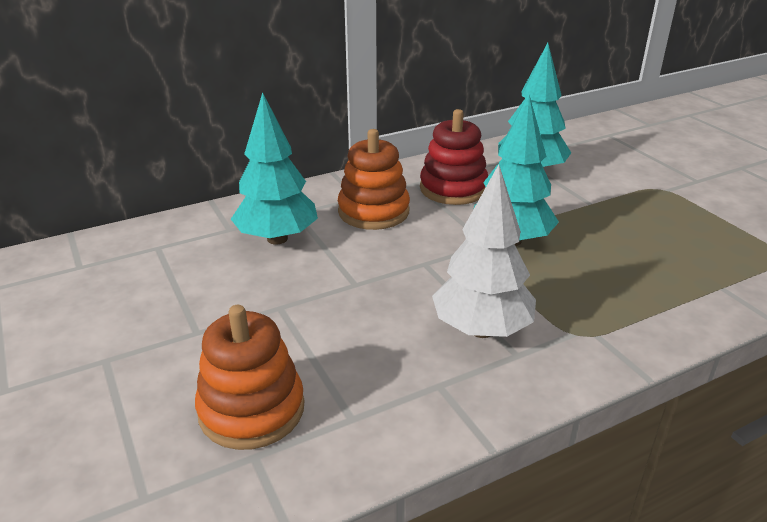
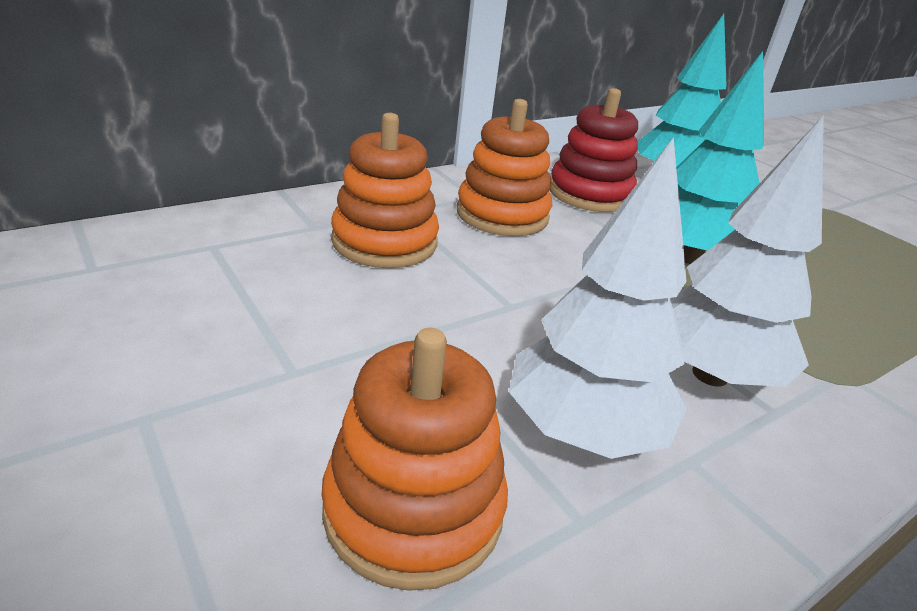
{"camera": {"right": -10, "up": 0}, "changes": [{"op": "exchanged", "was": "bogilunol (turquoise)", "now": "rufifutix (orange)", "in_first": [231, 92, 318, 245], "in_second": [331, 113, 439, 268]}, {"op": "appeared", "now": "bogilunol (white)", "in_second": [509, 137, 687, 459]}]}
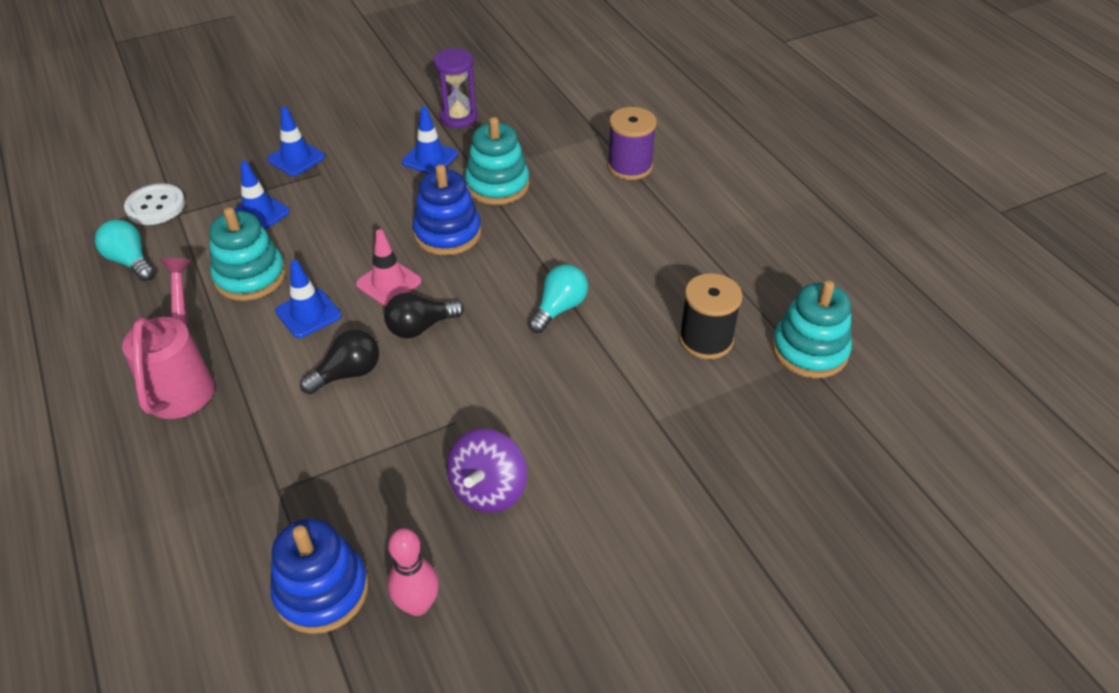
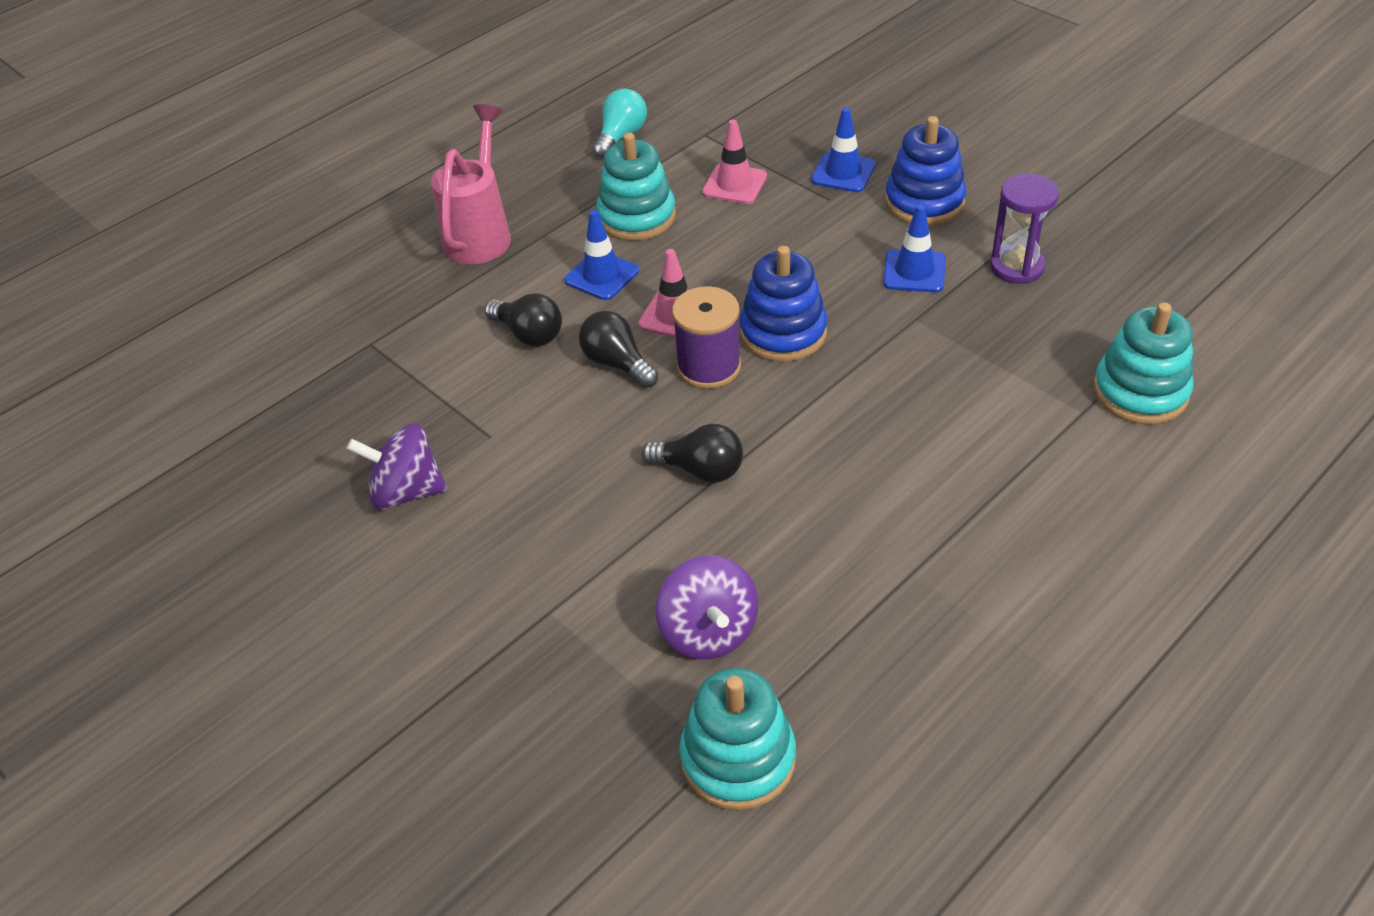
{"camera": {"right": 75, "up": 0}, "changes": [{"op": "relocated", "was": "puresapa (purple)", "in_first": [608, 107, 657, 180], "in_second": [672, 286, 741, 389]}, {"op": "relocated", "was": "rufifutix (turquoise)", "in_first": [465, 117, 529, 205], "in_second": [1093, 302, 1194, 424]}, {"op": "colour", "was": "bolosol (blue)", "now": "bolosol (pink)", "in_first": [234, 161, 290, 230], "in_second": [702, 119, 767, 204]}, {"op": "missing", "was": "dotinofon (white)", "in_first": [124, 183, 185, 225]}, {"op": "spun", "was": "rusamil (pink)", "in_first": [122, 258, 215, 419], "in_second": [431, 104, 511, 264], "clockwise": -60}, {"op": "colour", "was": "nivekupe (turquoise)", "now": "nivekupe (black)", "in_first": [528, 264, 588, 333], "in_second": [642, 424, 743, 483]}, {"op": "exchanged", "was": "puresapa (black)", "now": "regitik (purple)", "in_first": [679, 273, 743, 359], "in_second": [656, 555, 758, 659]}, {"op": "relocated", "was": "rufifutix (blue)", "in_first": [270, 518, 368, 634], "in_second": [885, 116, 966, 226]}, {"op": "missing", "was": "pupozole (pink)", "in_first": [388, 528, 439, 616]}]}
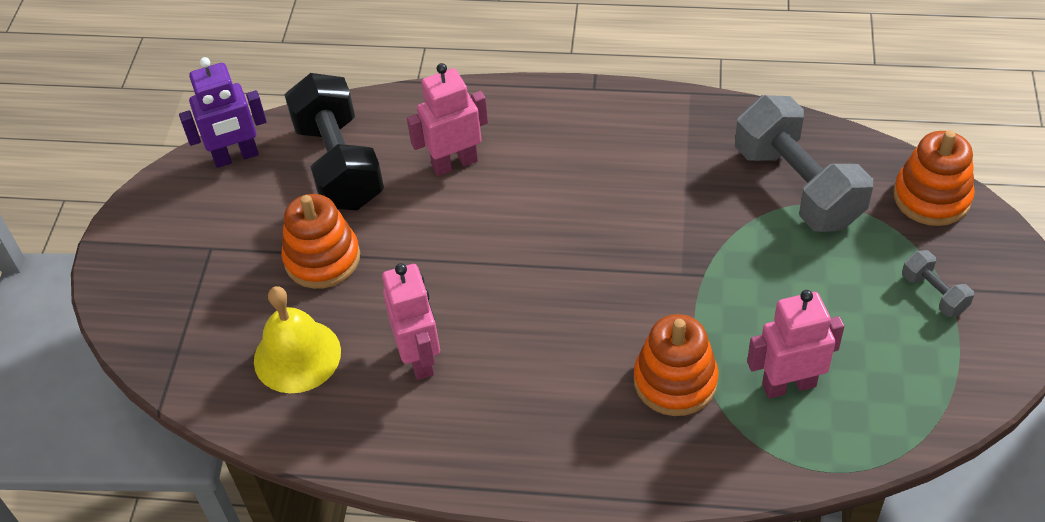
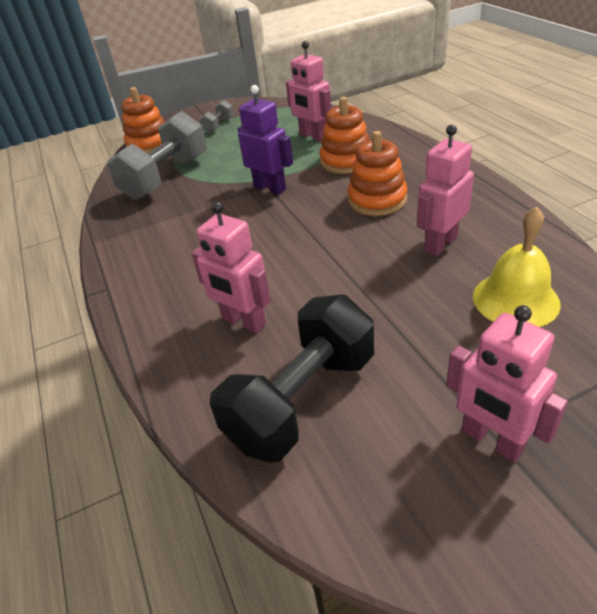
{"camera": {"right": -120, "up": -10}, "changes": [{"op": "relocated", "was": "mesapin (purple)", "in_first": [179, 57, 267, 168], "in_second": [238, 85, 293, 195]}, {"op": "relocated", "was": "rufifutix (orange)", "in_first": [281, 194, 360, 289], "in_second": [348, 131, 407, 216]}, {"op": "appeared", "now": "mesapin (pink)", "in_second": [446, 305, 568, 462]}]}
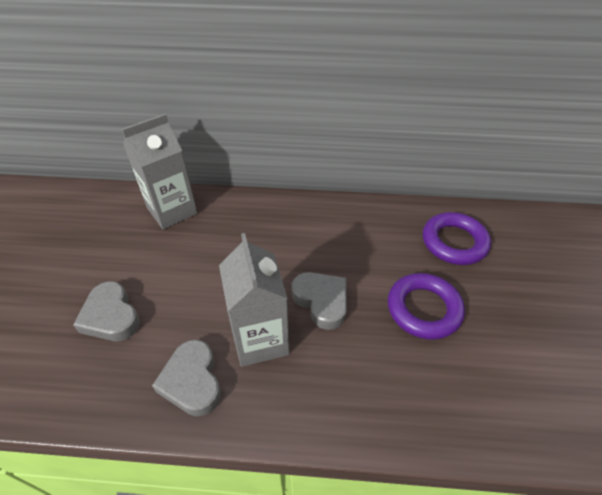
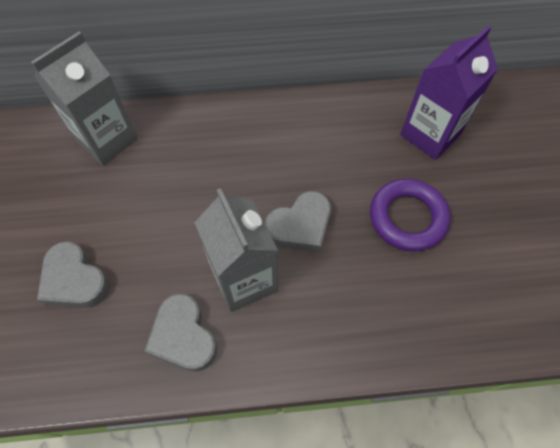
{"camera": {"right": -10, "up": 15}, "changes": [{"op": "exchanged", "was": "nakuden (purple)", "now": "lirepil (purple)", "in_first": [423, 212, 491, 265], "in_second": [400, 25, 498, 160]}, {"op": "spun", "was": "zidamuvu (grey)", "in_first": [292, 272, 347, 330], "in_second": [265, 191, 331, 252], "clockwise": 105}]}
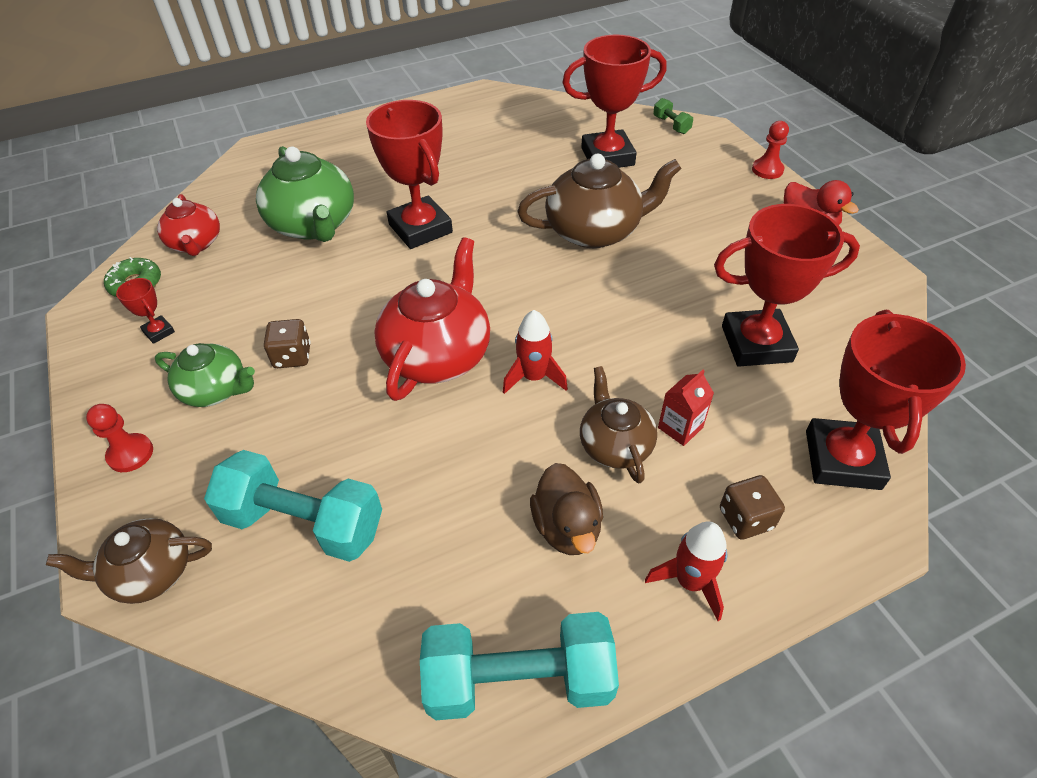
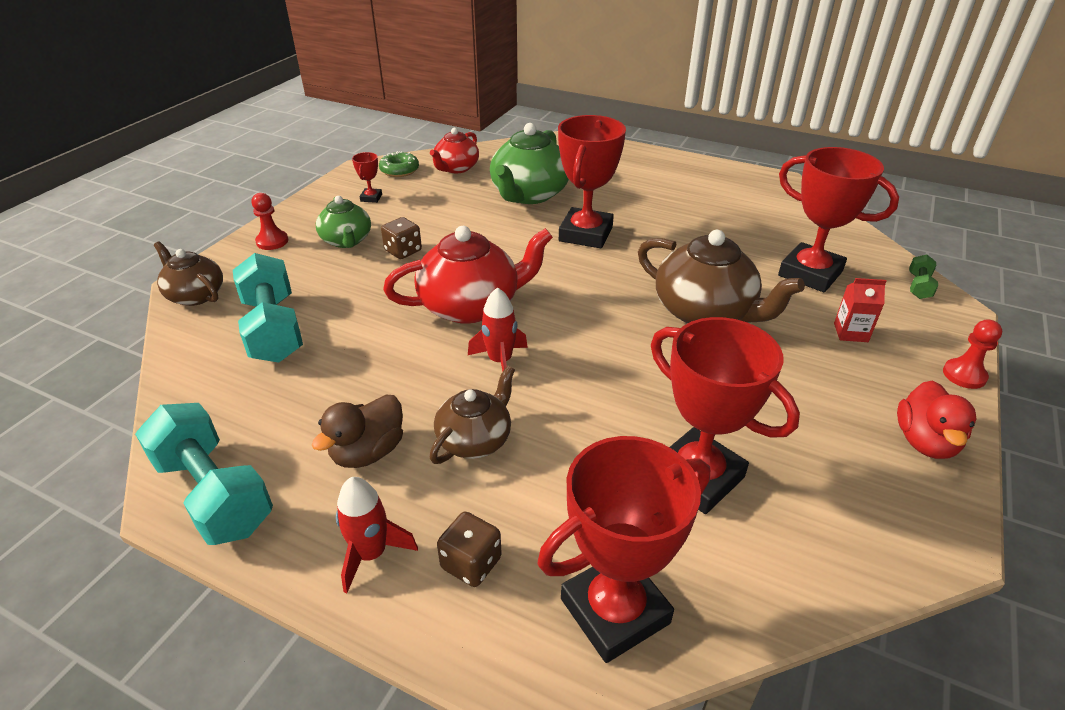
{"camera": {"right": 50, "up": -10}, "changes": [{"op": "relocated", "was": "lirepil (red)", "in_first": [658, 370, 714, 446], "in_second": [834, 278, 886, 342]}]}
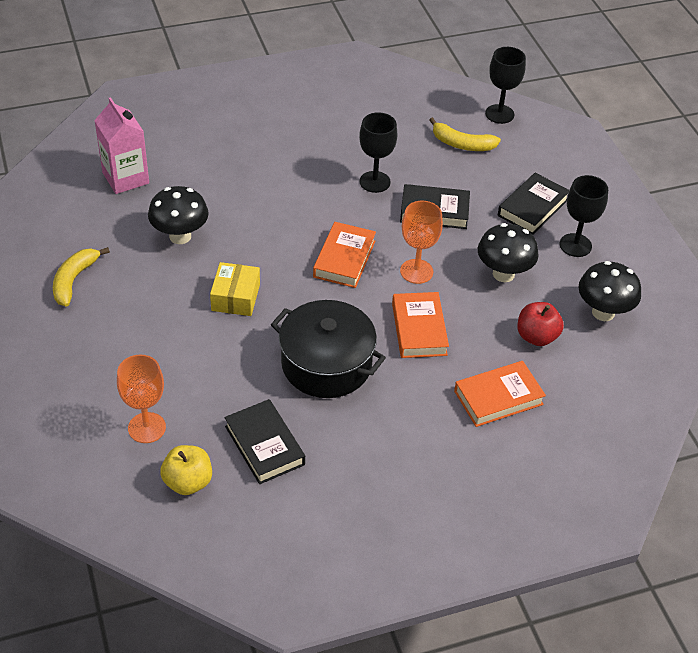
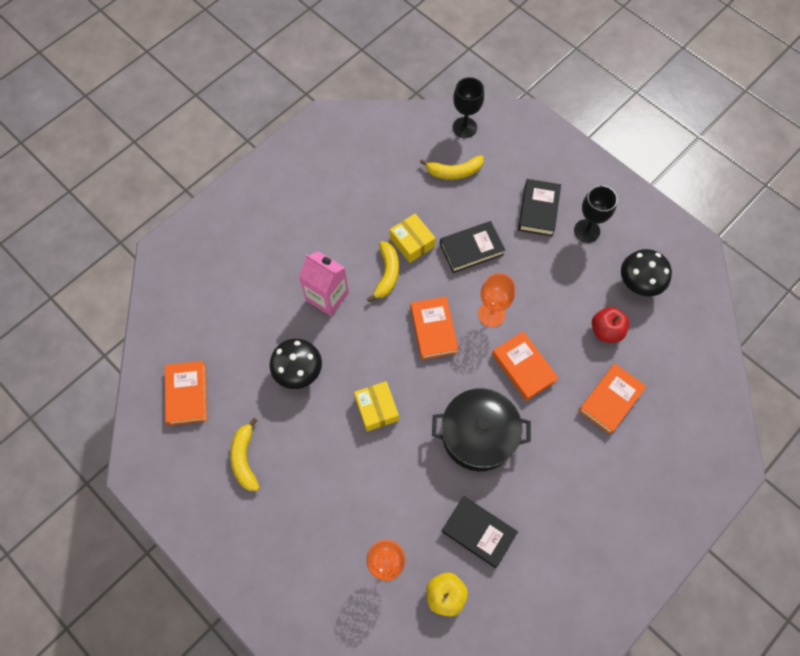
{"camera": {"right": -25, "up": 20}, "changes": [{"op": "relocated", "was": "lirepil (pink)", "in_first": [94, 97, 149, 194], "in_second": [299, 251, 349, 316]}, {"op": "exchanged", "was": "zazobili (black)", "now": "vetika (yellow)", "in_first": [359, 112, 398, 193], "in_second": [390, 214, 436, 263]}, {"op": "missing", "was": "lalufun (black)", "in_first": [478, 223, 539, 282]}, {"op": "appeared", "now": "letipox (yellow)", "in_second": [367, 241, 399, 302]}, {"op": "appeared", "now": "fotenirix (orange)", "in_second": [165, 361, 207, 425]}]}
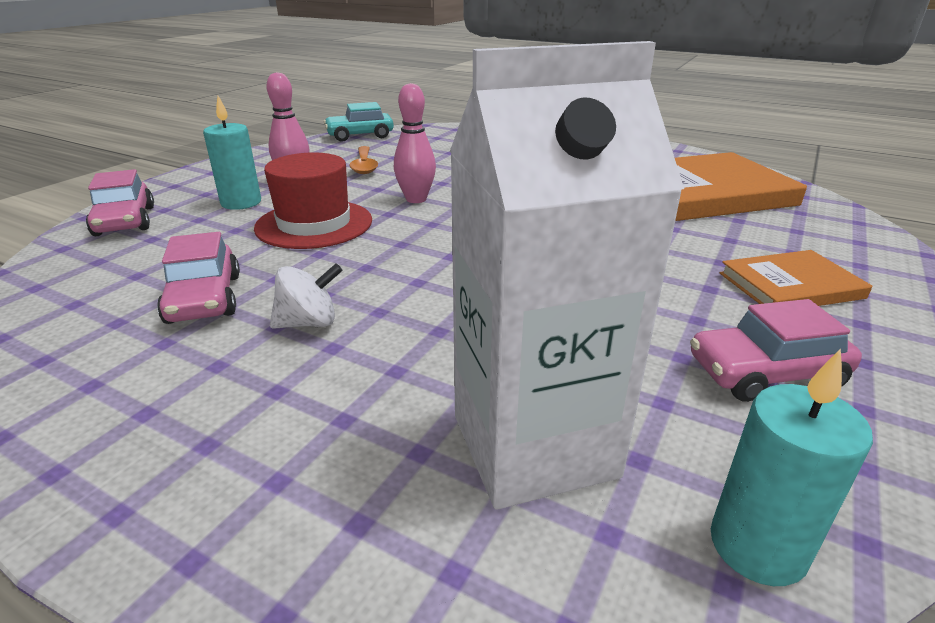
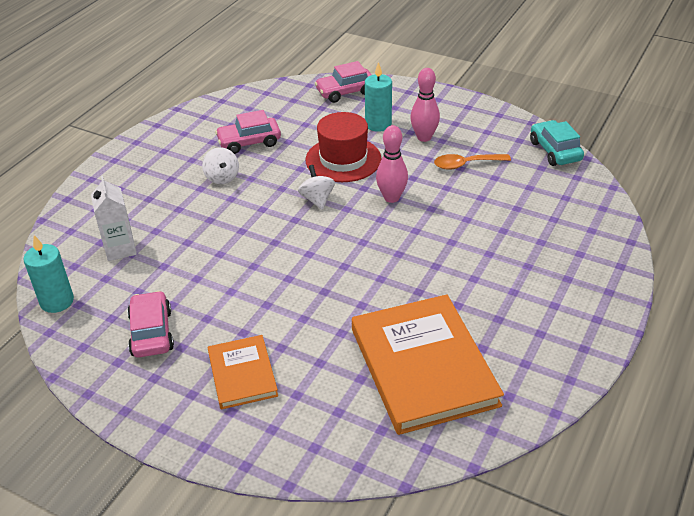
{"camera": {"right": 90, "up": 10}, "changes": [{"op": "size", "was": "lirepil (white)", "in_first": [450, 41, 684, 509], "in_second": [91, 176, 137, 261], "ratio": 0.54}, {"op": "appeared", "now": "regitik (white)", "in_second": [298, 165, 335, 210]}]}
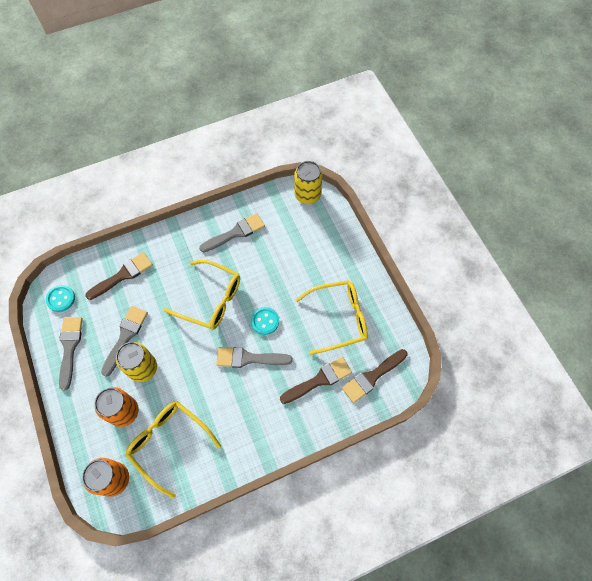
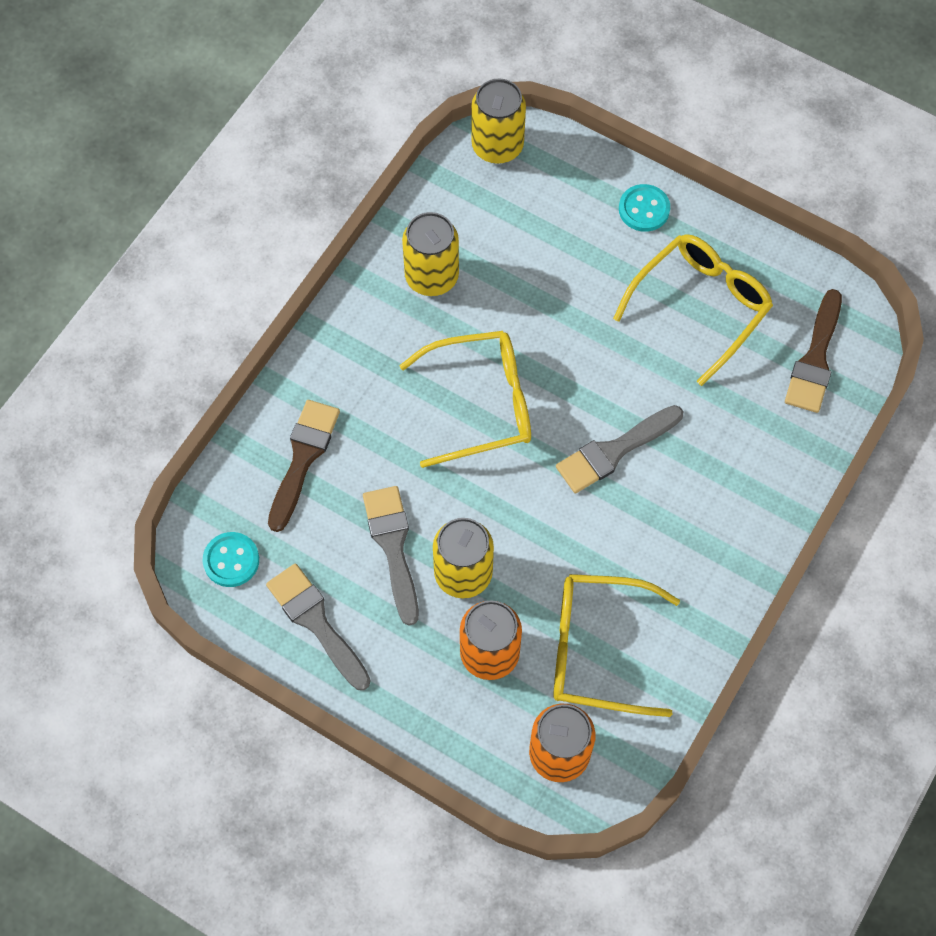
{"camera": {"right": -35, "up": 0}, "changes": [{"op": "exchanged", "was": "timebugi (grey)", "now": "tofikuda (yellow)", "in_first": [199, 213, 265, 252], "in_second": [402, 212, 459, 296]}, {"op": "relocated", "was": "dotinofon (turquoise)", "in_first": [251, 307, 279, 335], "in_second": [619, 184, 670, 232]}, {"op": "missing", "was": "timebugi (brown)", "in_first": [280, 357, 352, 404]}]}
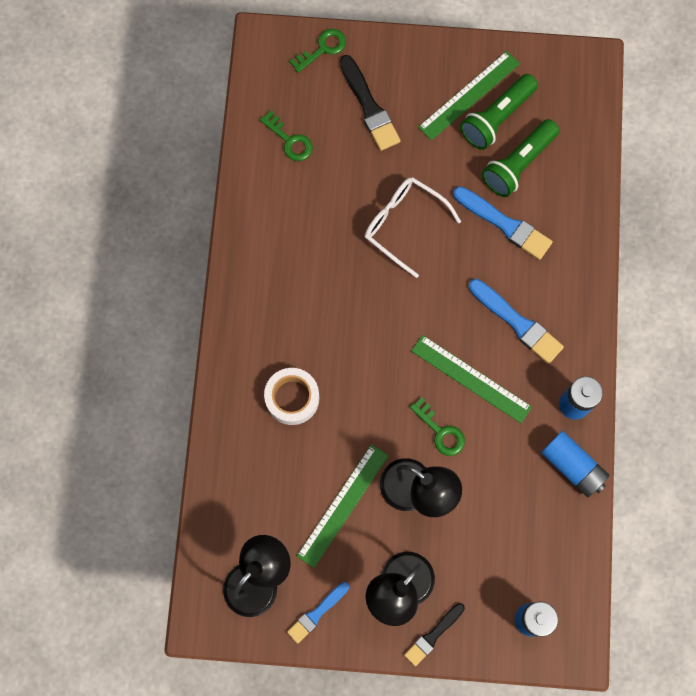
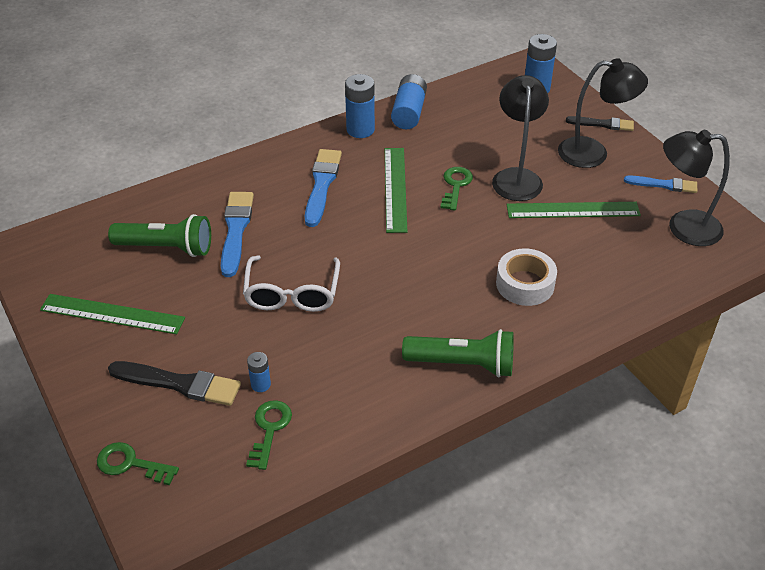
{"camera": {"right": -125, "up": -30}, "changes": [{"op": "spun", "was": "timebugi (black)", "in_first": [340, 55, 401, 151], "in_second": [108, 361, 241, 406], "clockwise": 75}, {"op": "relocated", "was": "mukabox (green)", "in_first": [460, 74, 538, 150], "in_second": [402, 329, 514, 377]}, {"op": "appeared", "now": "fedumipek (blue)", "in_second": [247, 352, 271, 392]}]}
